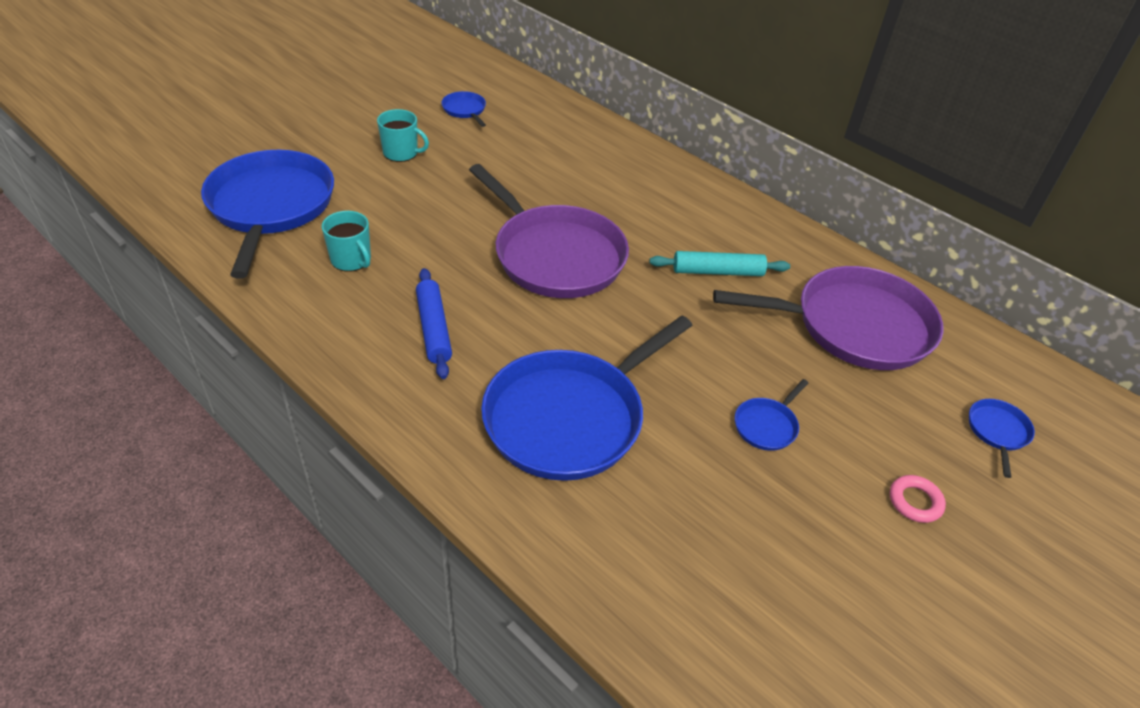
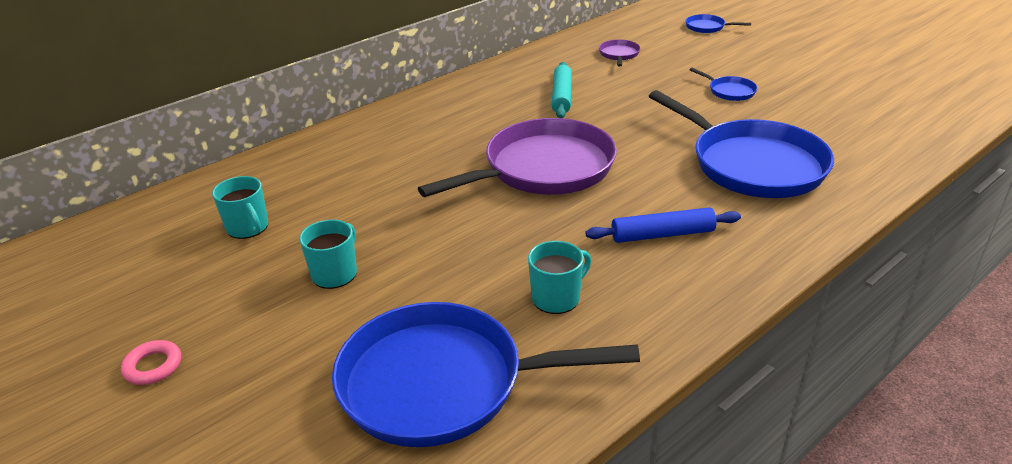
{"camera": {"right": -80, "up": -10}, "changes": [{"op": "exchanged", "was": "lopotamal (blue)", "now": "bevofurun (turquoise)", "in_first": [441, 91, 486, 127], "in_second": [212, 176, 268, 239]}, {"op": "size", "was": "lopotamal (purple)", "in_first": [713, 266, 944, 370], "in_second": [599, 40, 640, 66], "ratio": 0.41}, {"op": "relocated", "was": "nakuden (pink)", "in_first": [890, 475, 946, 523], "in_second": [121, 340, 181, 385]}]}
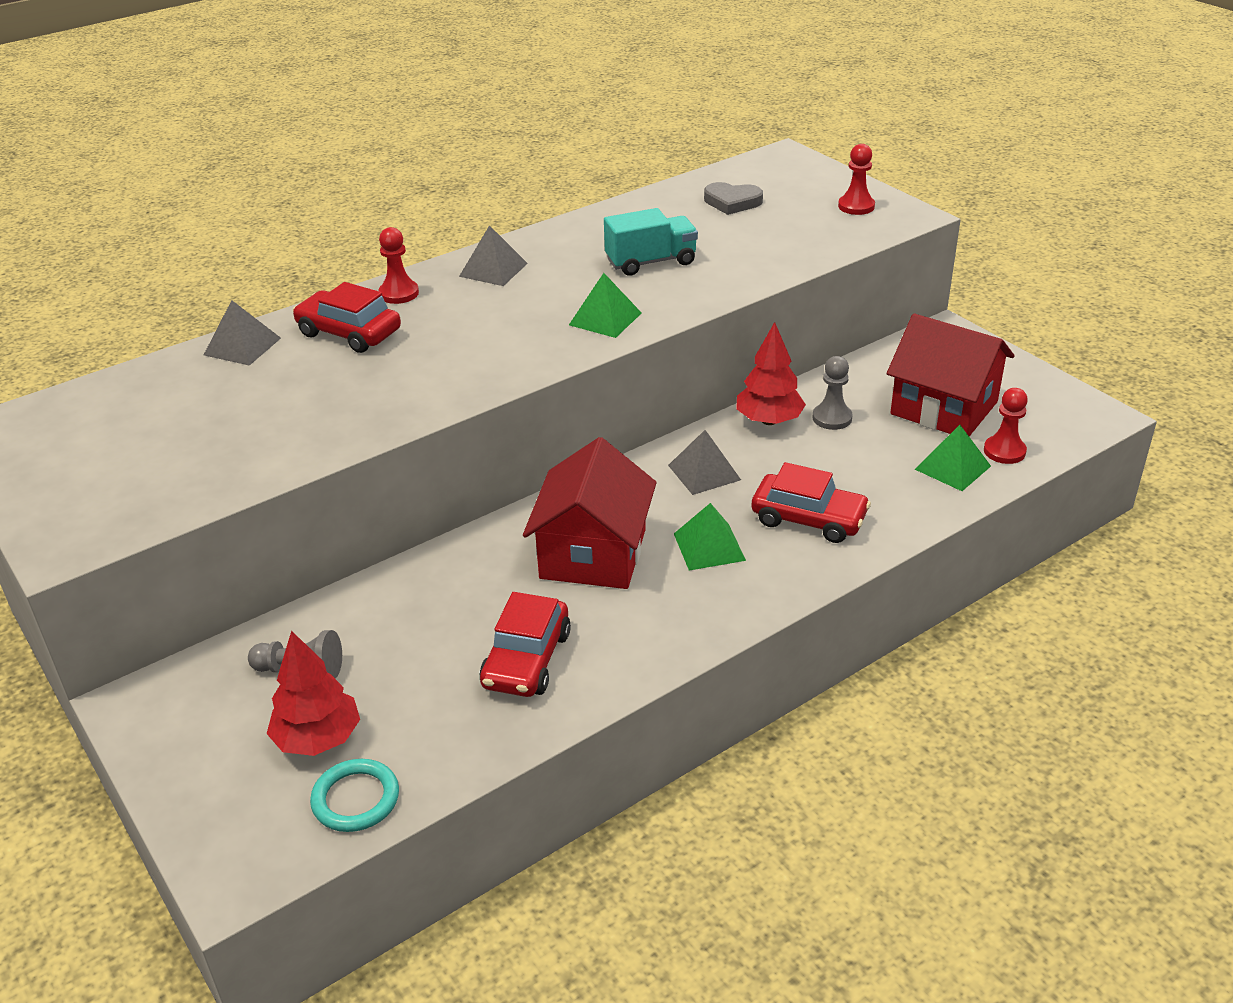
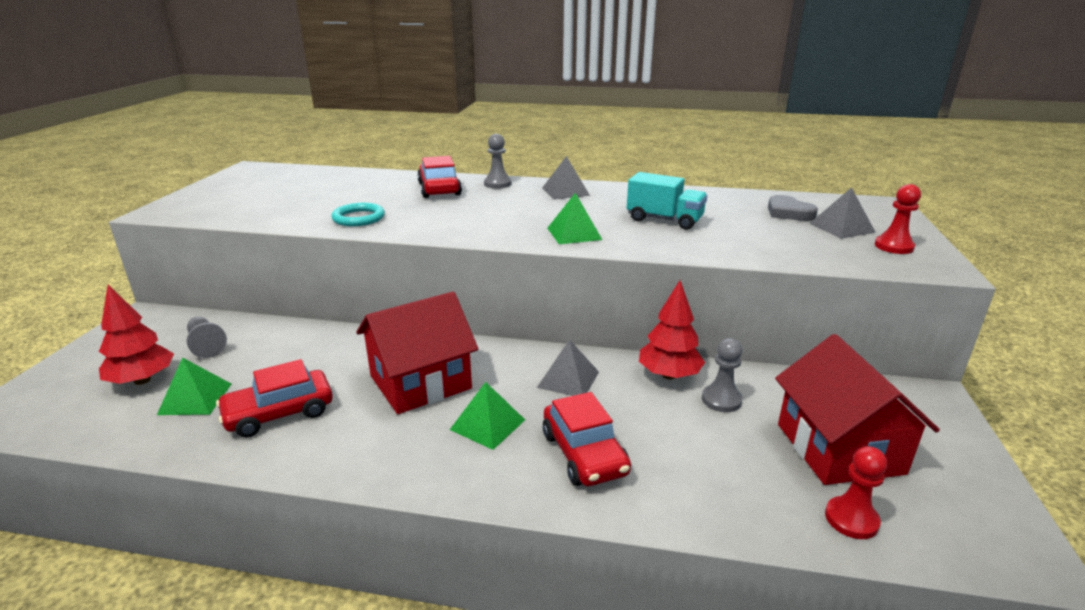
{"camera": {"right": 45, "up": -10}, "changes": [{"op": "colour", "was": "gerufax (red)", "now": "gerufax (grey)", "in_first": [379, 227, 419, 304], "in_second": [484, 134, 512, 189]}, {"op": "relocated", "was": "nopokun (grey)", "in_first": [204, 300, 281, 366], "in_second": [809, 187, 876, 239]}, {"op": "relocated", "was": "nopokun (green)", "in_first": [915, 425, 991, 491], "in_second": [157, 357, 231, 415]}, {"op": "relocated", "was": "nakuden (turquoise)", "in_first": [310, 759, 399, 832], "in_second": [331, 203, 385, 226]}]}
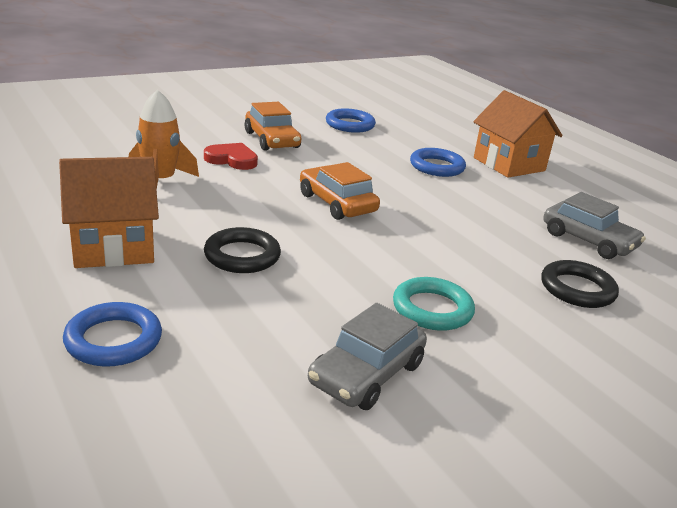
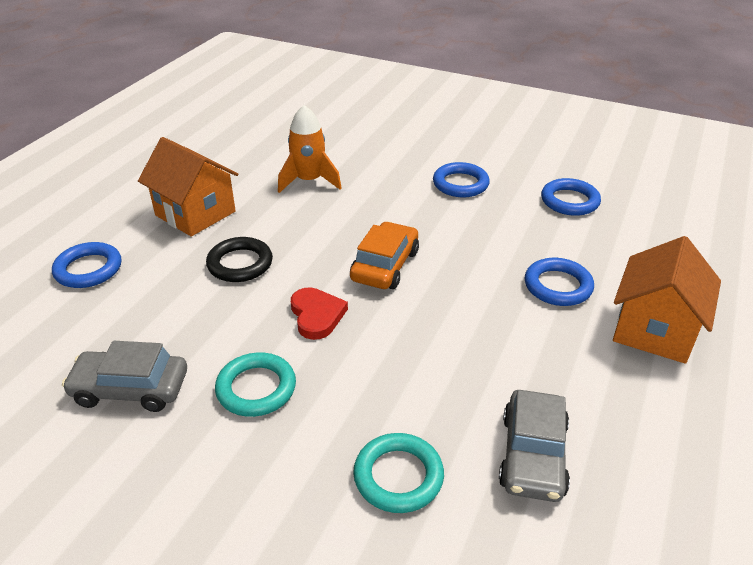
{"camera": {"right": 60, "up": 10}, "changes": [{"op": "exchanged", "was": "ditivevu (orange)", "now": "nakuden (blue)", "in_first": [245, 102, 301, 151], "in_second": [433, 162, 490, 197]}, {"op": "relocated", "was": "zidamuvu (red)", "in_first": [204, 143, 258, 170], "in_second": [291, 287, 348, 340]}, {"op": "colour", "was": "nakuden (black)", "now": "nakuden (turquoise)", "in_first": [541, 260, 619, 308], "in_second": [353, 433, 444, 513]}]}
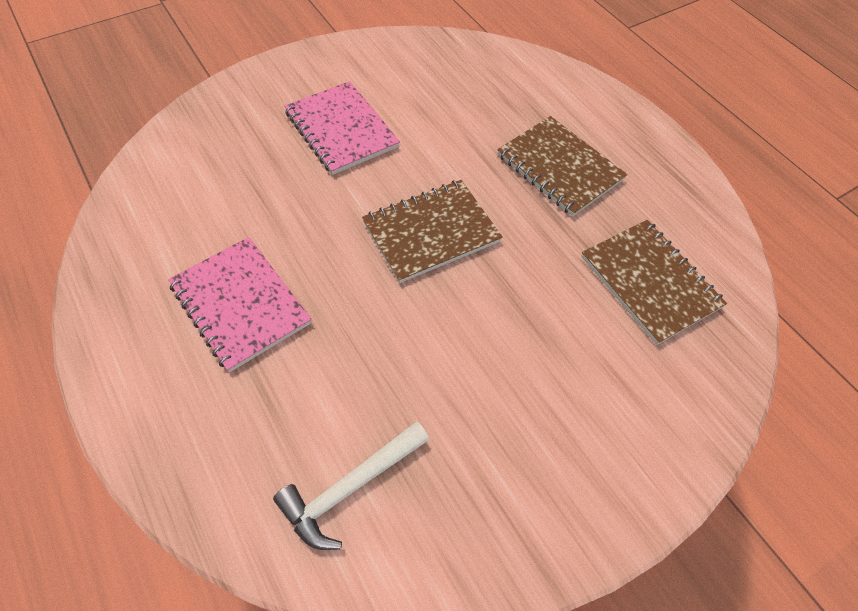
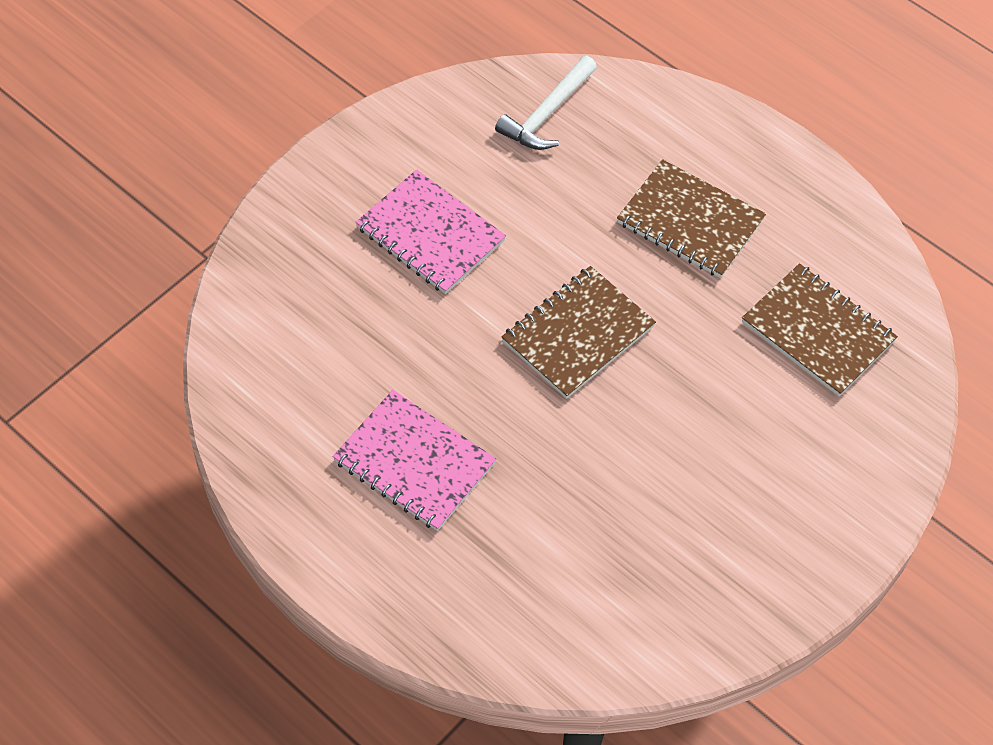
{"camera": {"right": -15, "up": 0}, "changes": [{"op": "relocated", "was": "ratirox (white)", "in_first": [273, 421, 429, 550], "in_second": [495, 56, 597, 150]}]}
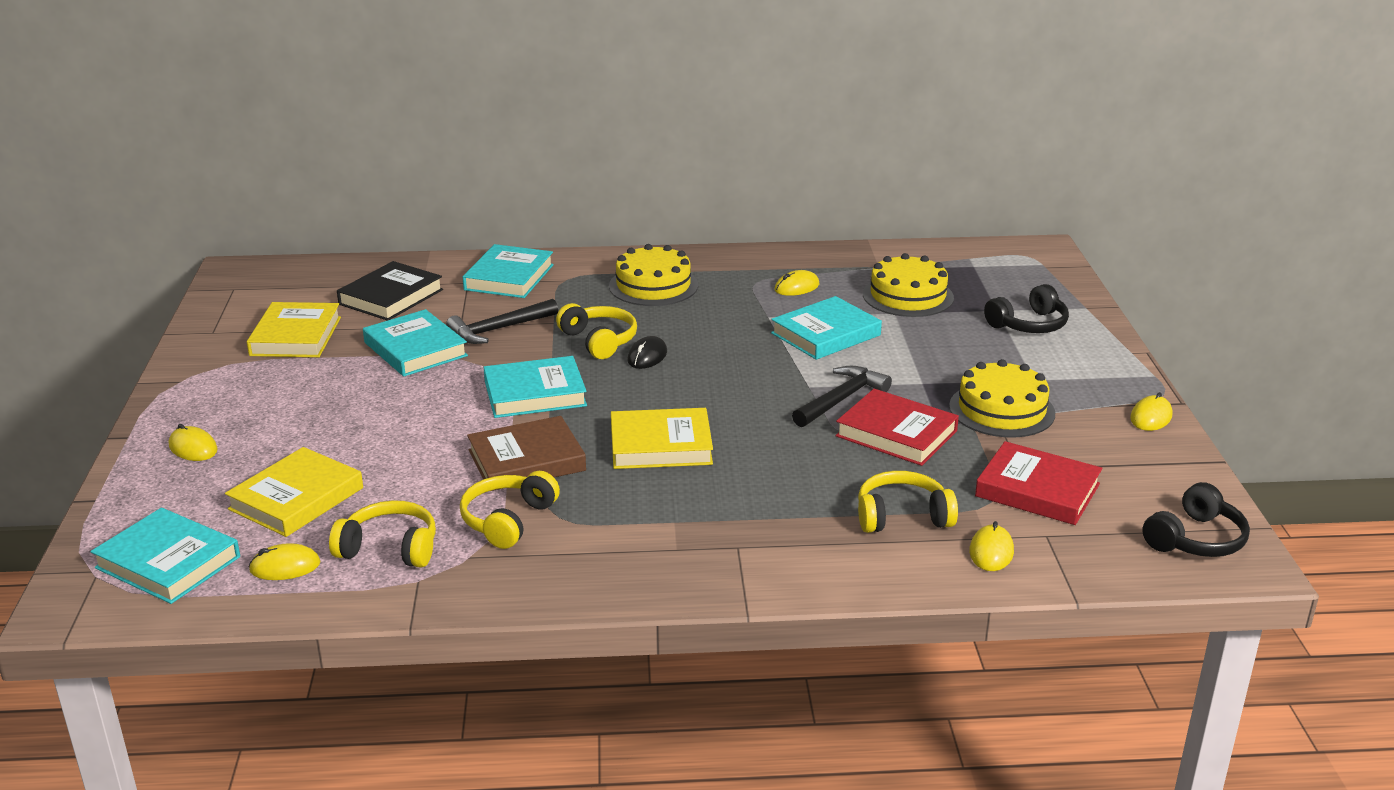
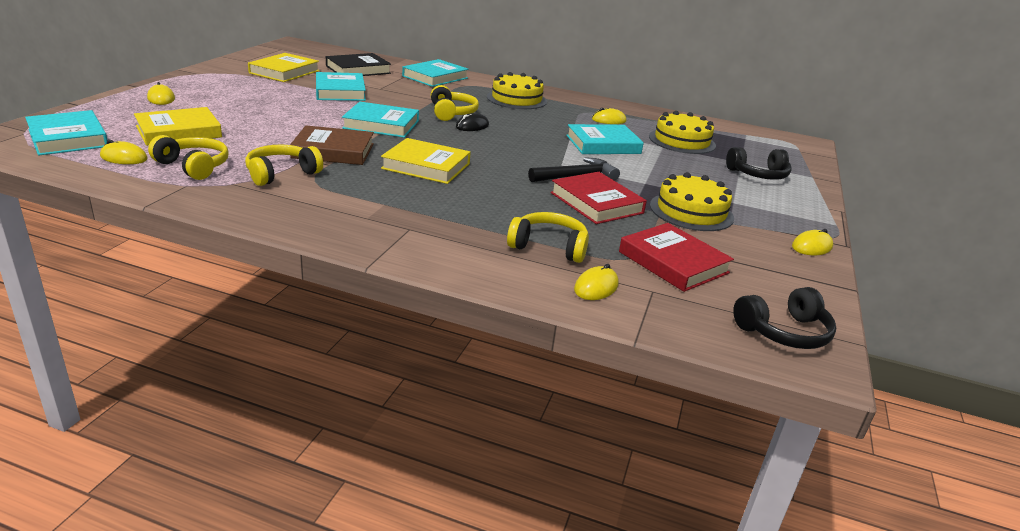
{"camera": {"right": 20, "up": 0}, "changes": [{"op": "missing", "was": "ratirox (black)", "in_first": [446, 299, 558, 344]}]}
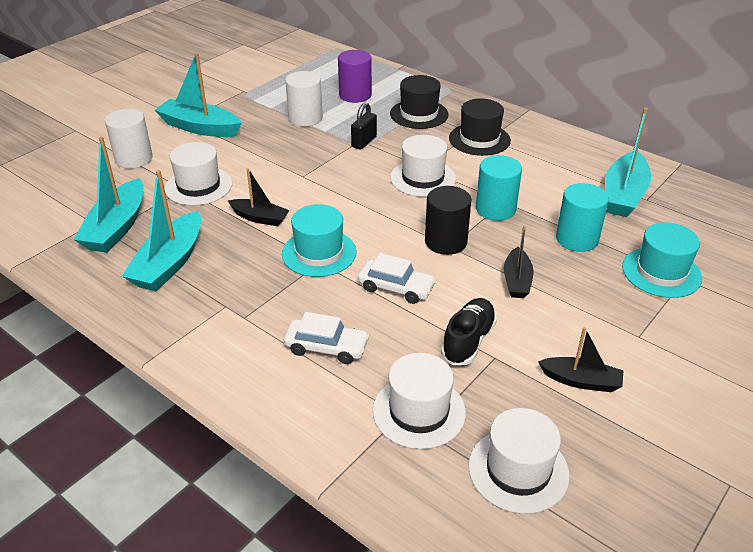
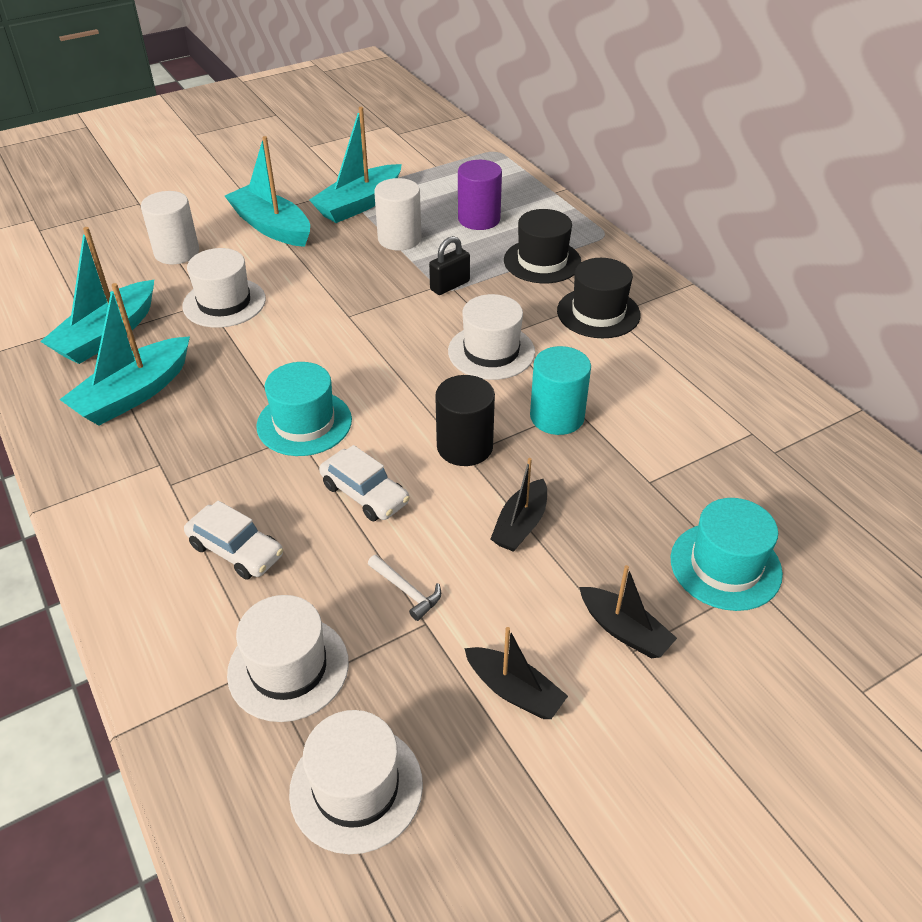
{"camera": {"right": 20, "up": 5}, "changes": [{"op": "relocated", "was": "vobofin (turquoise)", "in_first": [605, 107, 651, 217], "in_second": [309, 107, 402, 223]}, {"op": "relocated", "was": "vobofin (black)", "in_first": [228, 168, 289, 226], "in_second": [579, 565, 677, 658]}, {"op": "missing", "was": "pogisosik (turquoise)", "in_first": [556, 183, 609, 252]}, {"op": "exchanged", "was": "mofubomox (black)", "now": "ratirox (white)", "in_first": [441, 298, 497, 365], "in_second": [368, 555, 441, 621]}]}
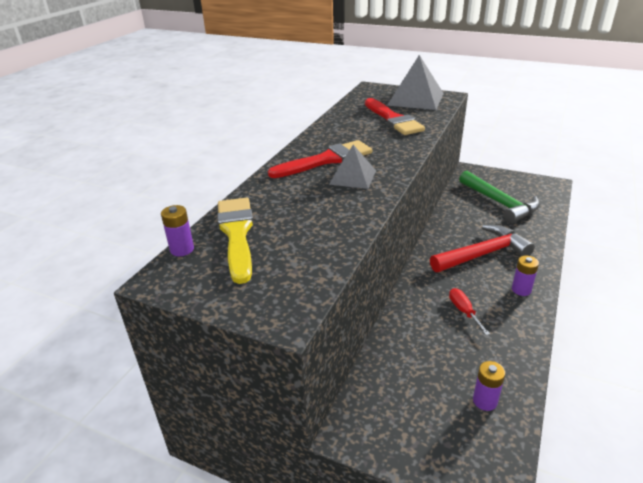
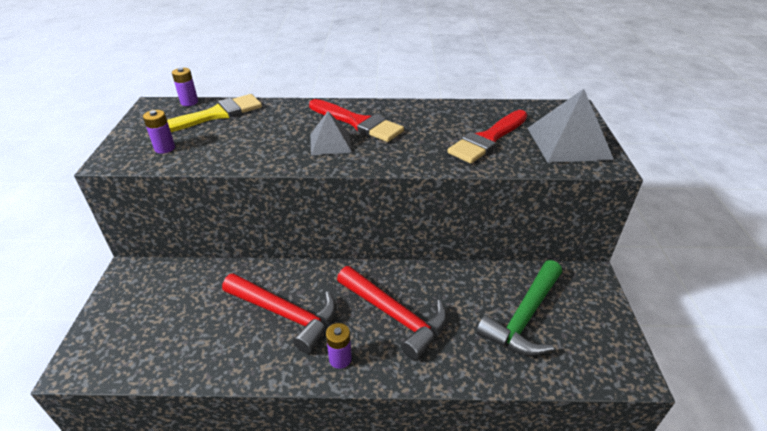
{"camera": {"right": 65, "up": 5}, "changes": [{"op": "exchanged", "was": "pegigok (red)", "now": "ratirox (red)", "in_first": [449, 288, 490, 335], "in_second": [222, 273, 337, 354]}, {"op": "relocated", "was": "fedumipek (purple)", "in_first": [473, 361, 505, 411], "in_second": [143, 110, 175, 154]}]}
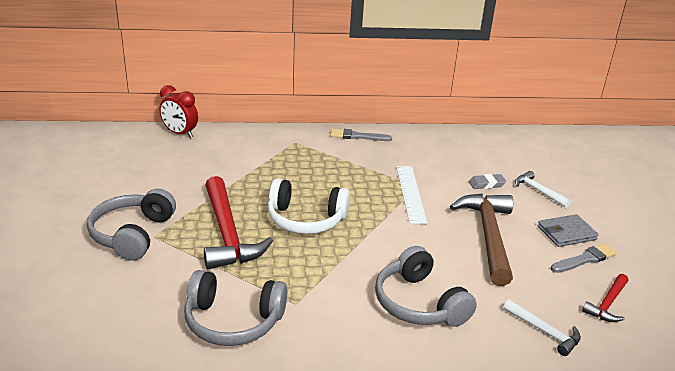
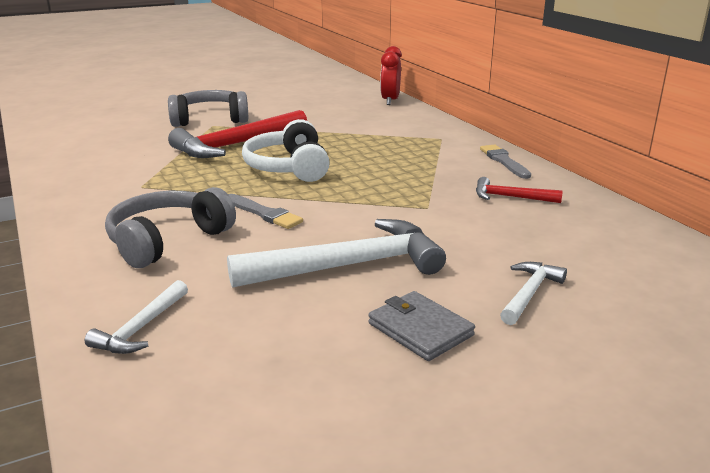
{"camera": {"right": 70, "up": -5}, "changes": [{"op": "missing", "was": "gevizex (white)", "in_first": [396, 166, 427, 224]}, {"op": "missing", "was": "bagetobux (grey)", "in_first": [469, 174, 506, 189]}, {"op": "colour", "was": "ratirox (brown)", "now": "ratirox (white)", "in_first": [450, 194, 513, 286], "in_second": [227, 219, 446, 288]}, {"op": "relocated", "was": "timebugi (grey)", "in_first": [551, 244, 617, 273], "in_second": [228, 194, 303, 229]}, {"op": "missing", "was": "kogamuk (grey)", "in_first": [184, 270, 287, 346]}, {"op": "relocated", "was": "ratirox (red)", "in_first": [582, 274, 628, 322], "in_second": [476, 177, 563, 203]}]}
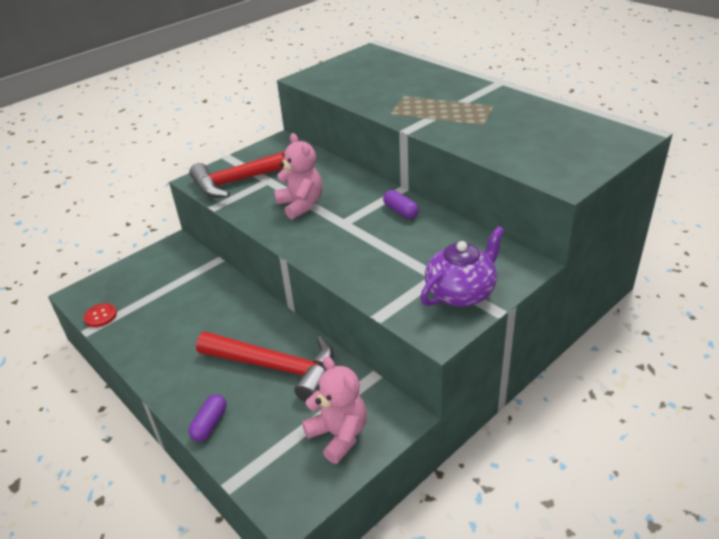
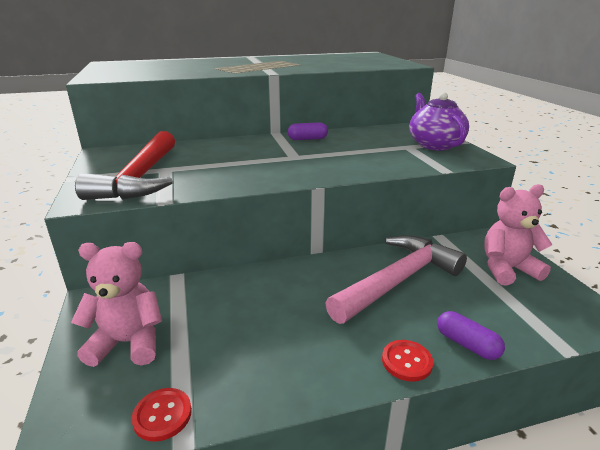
{"camera": {"right": -65, "up": -10}, "changes": [{"op": "relocated", "was": "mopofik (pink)", "in_first": [274, 133, 323, 219], "in_second": [71, 242, 162, 367]}, {"op": "colour", "was": "ratirox (red)", "now": "ratirox (pink)", "in_first": [196, 332, 334, 402], "in_second": [325, 235, 467, 324]}, {"op": "appeared", "now": "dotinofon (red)", "in_second": [382, 340, 433, 382]}]}
